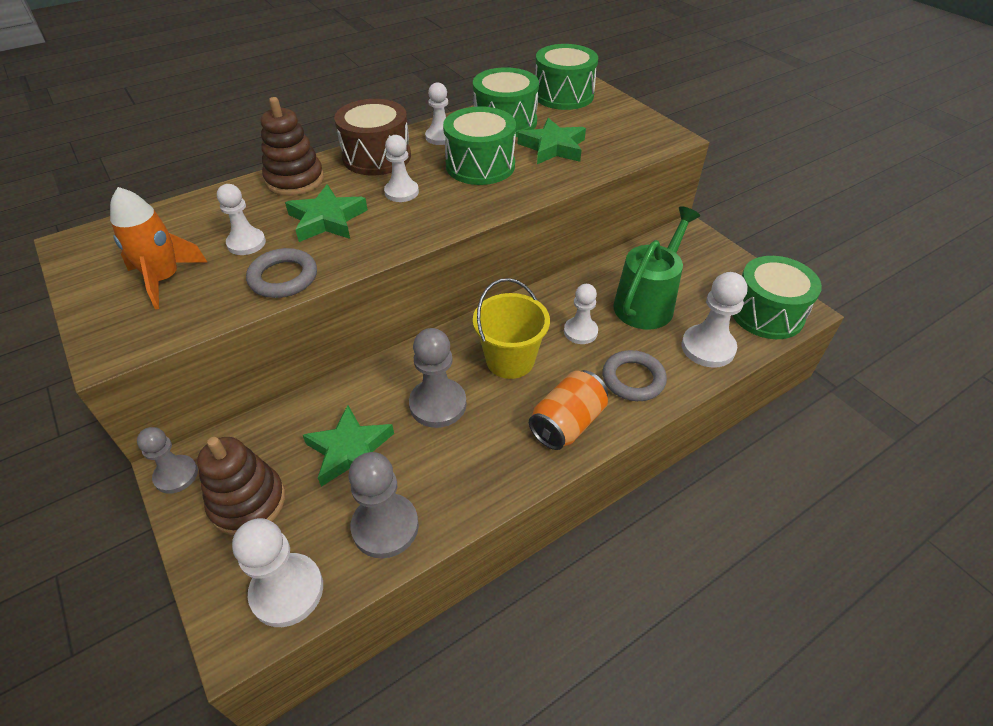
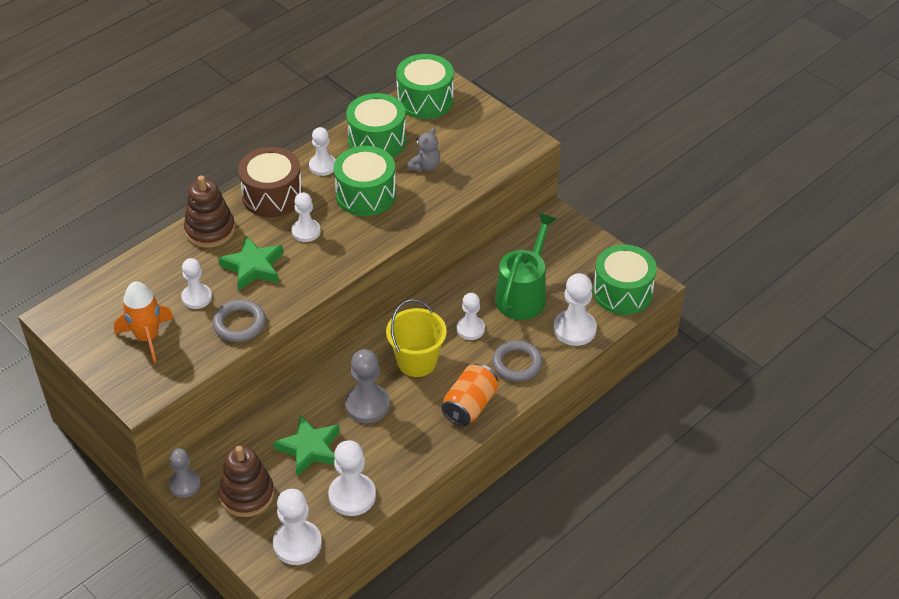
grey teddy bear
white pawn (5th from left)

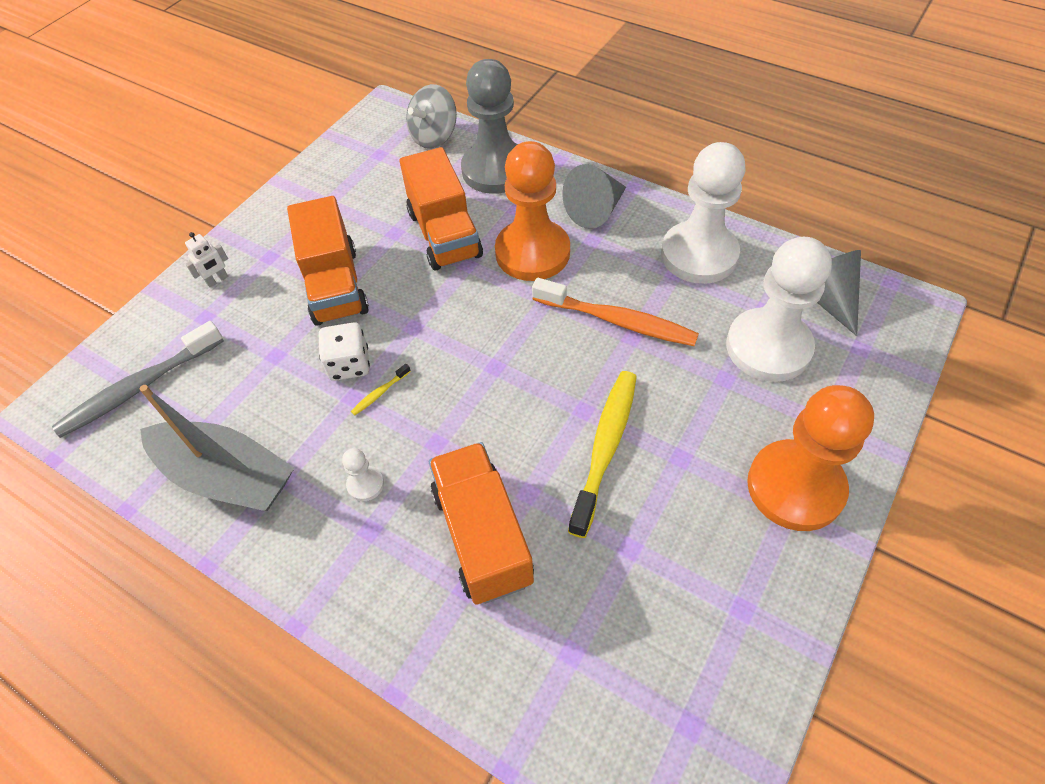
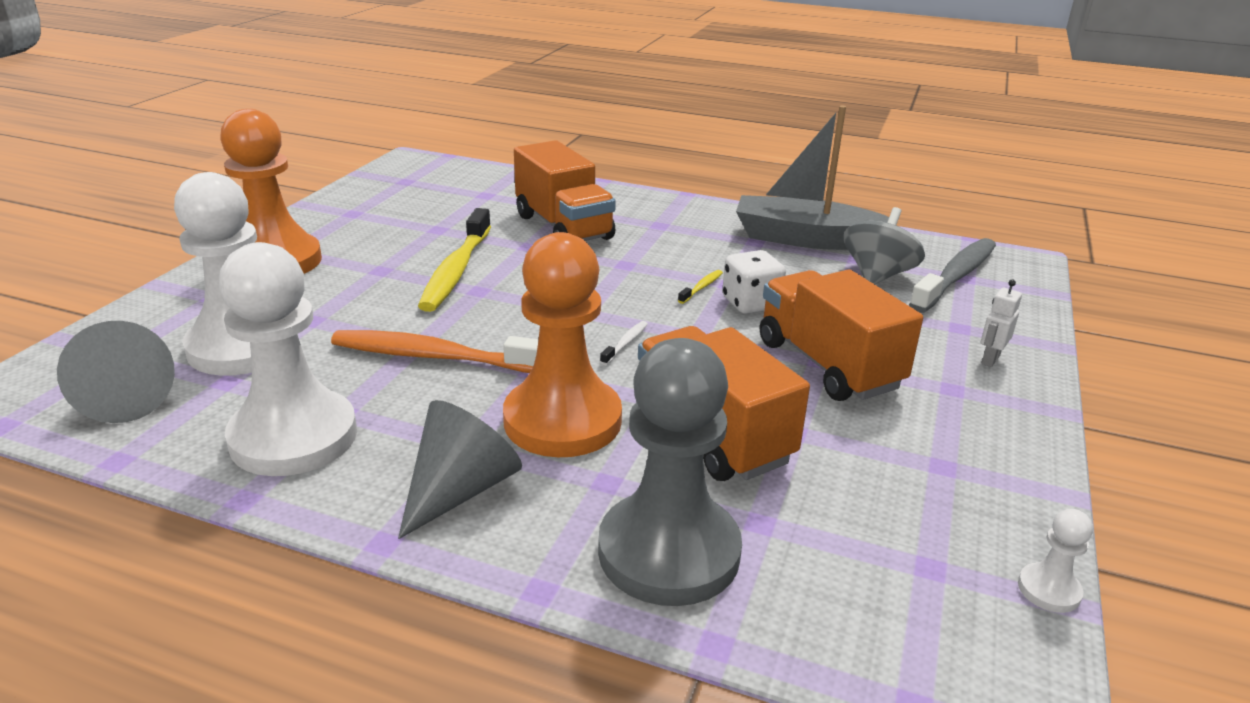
grey spinning top
white pawn (3rd from left)
white toothbrush

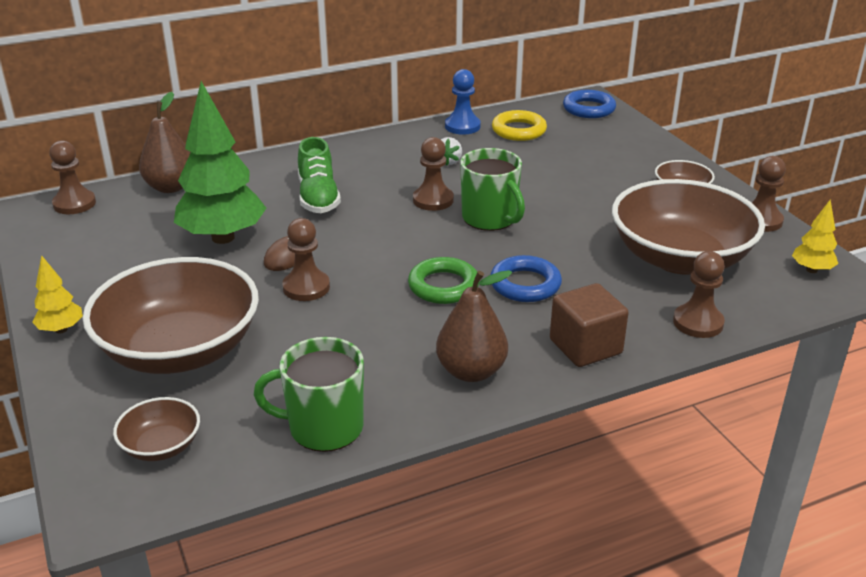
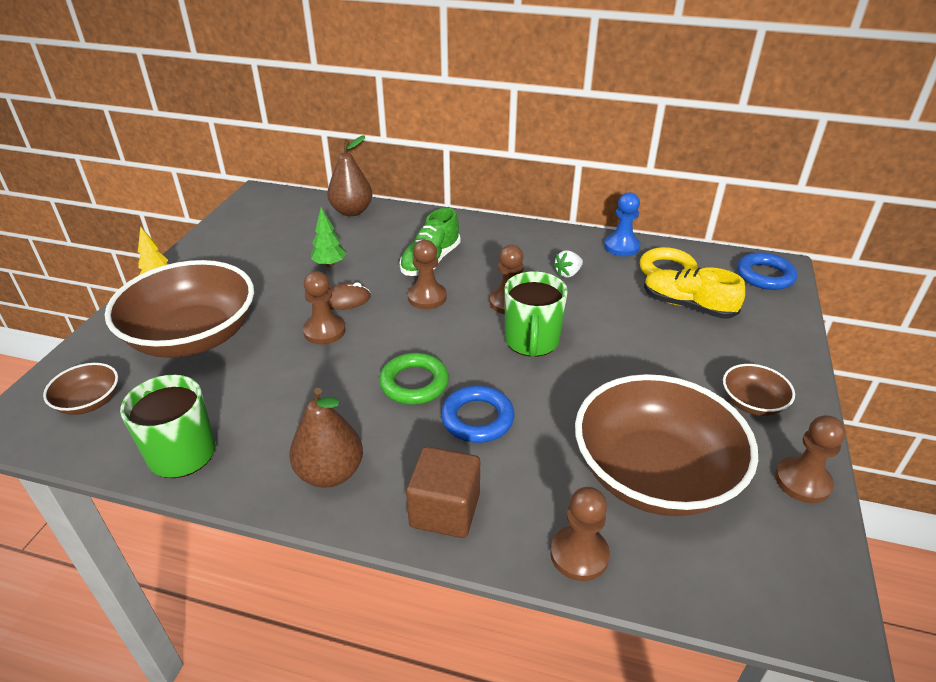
green tree
brown pawn (2nd from left)
yellow tree (2nd from left in the first image)
yellow shoe

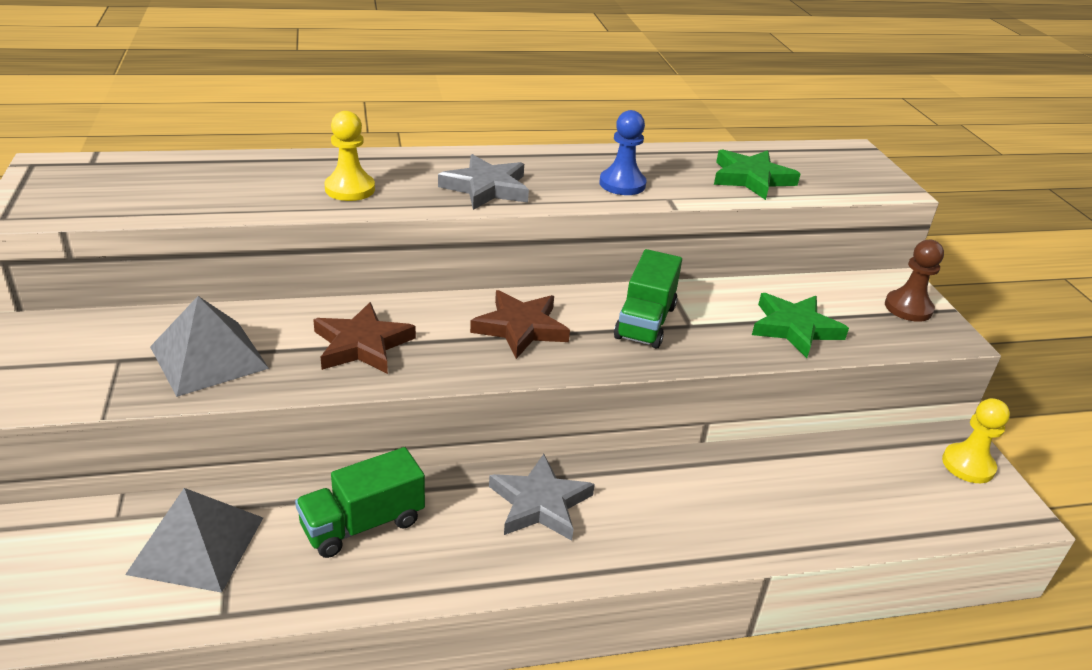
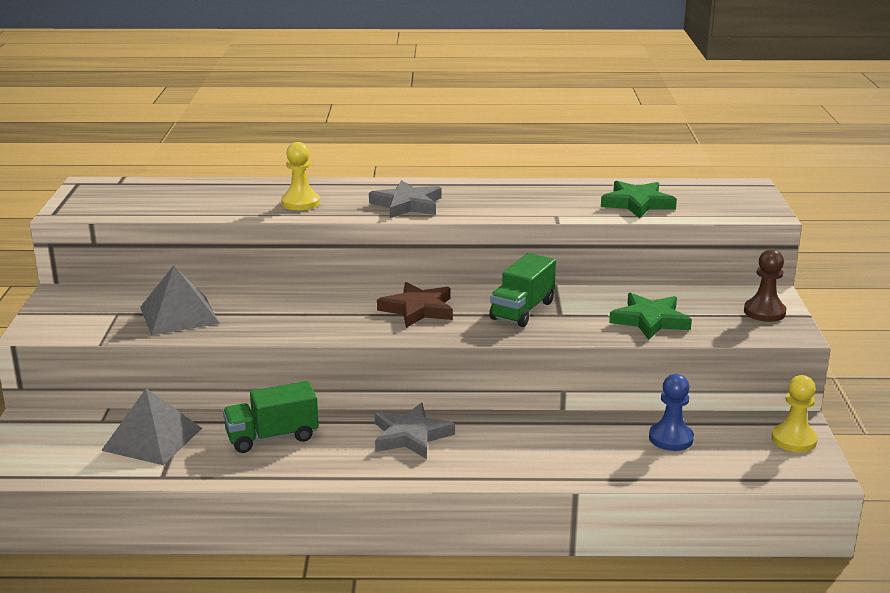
blue pawn
brown star (1st from left in the first image)

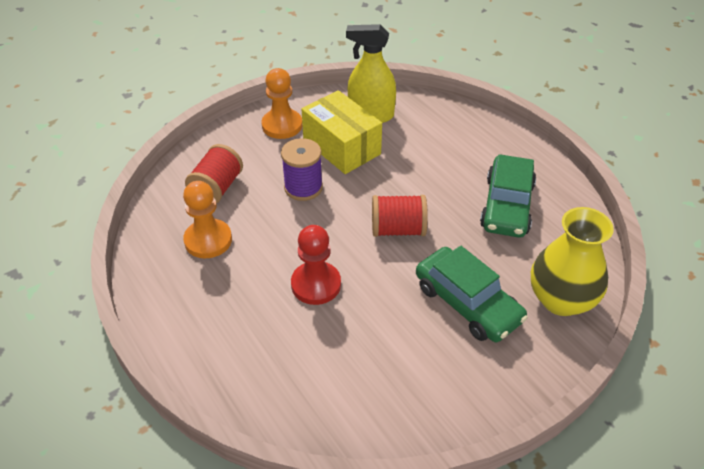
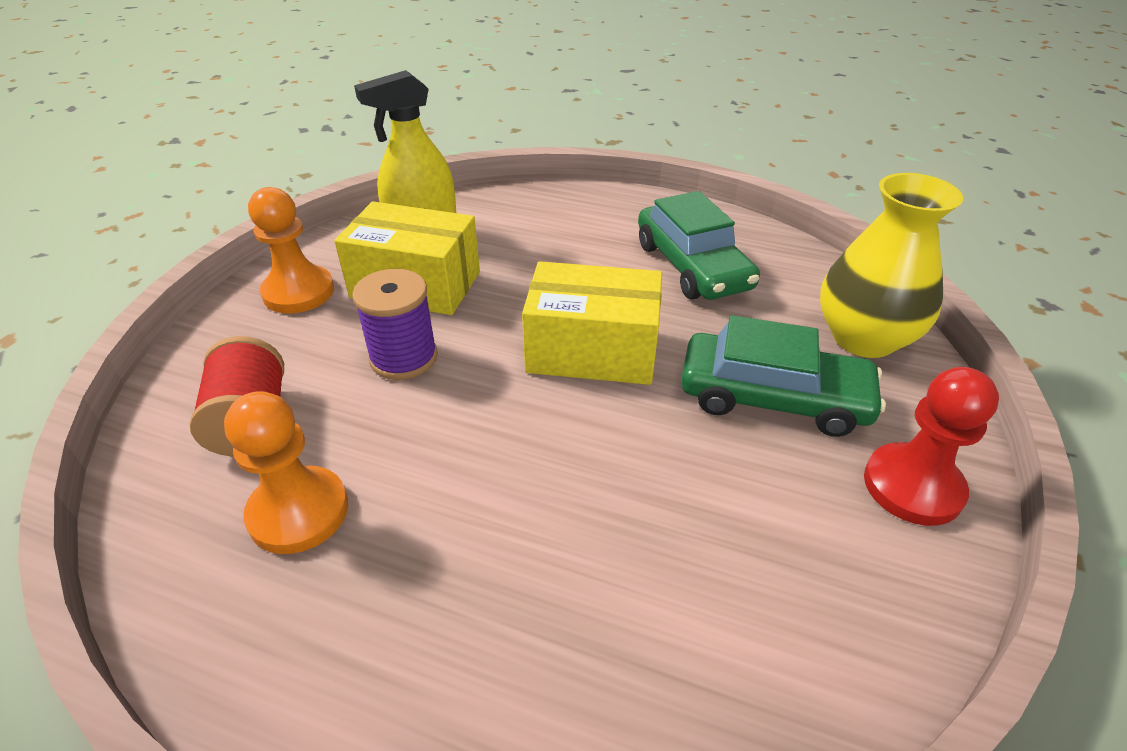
yellow box (2nd from left)
red pawn

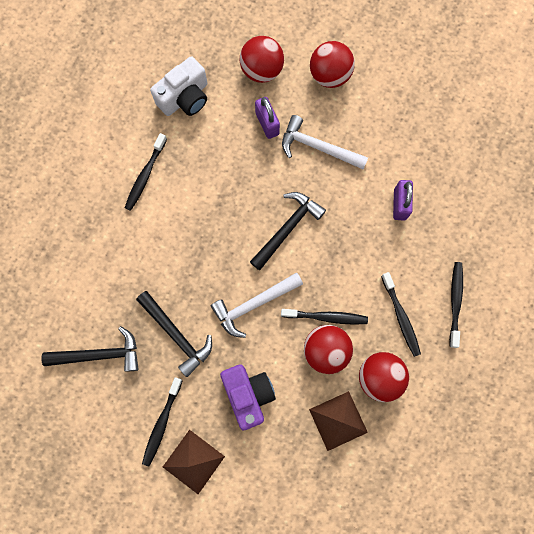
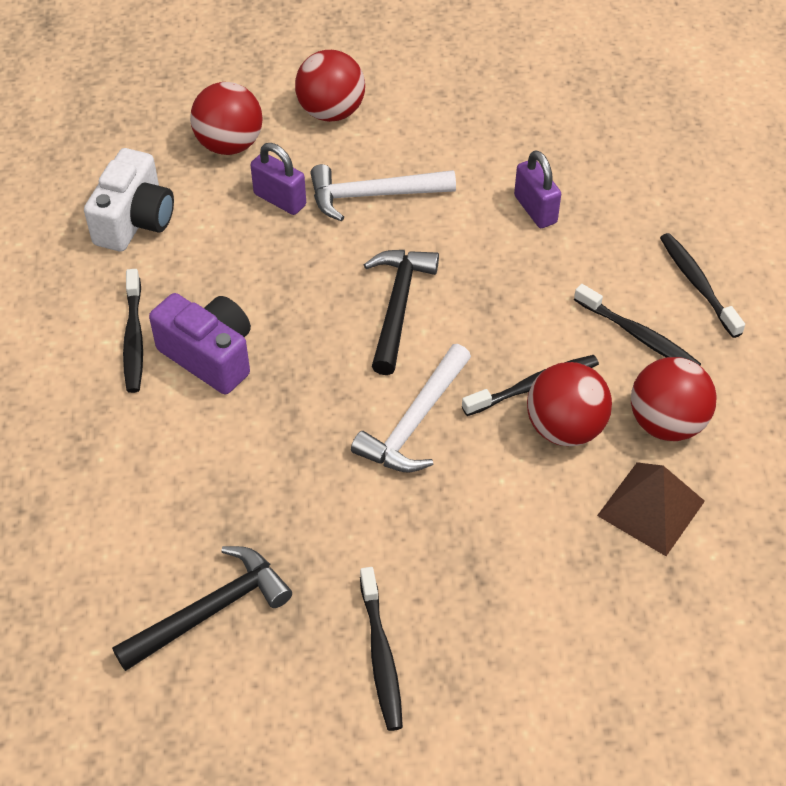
black hammer (2nd from left in the first image)
purple camera
brown pyramid (1st from left in the first image)

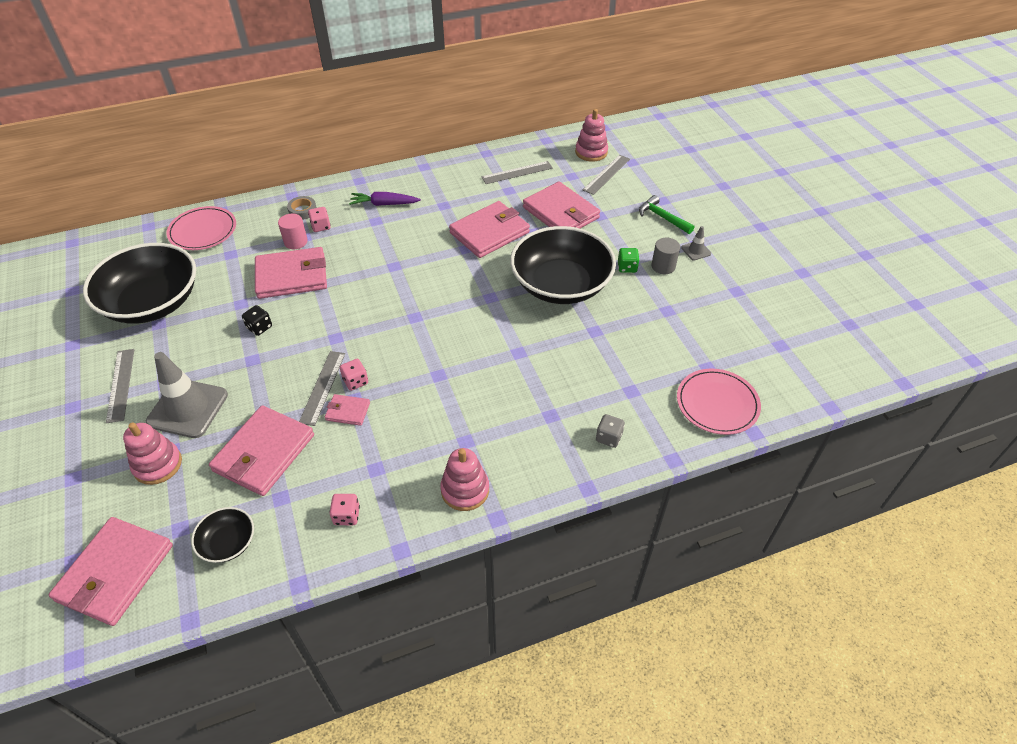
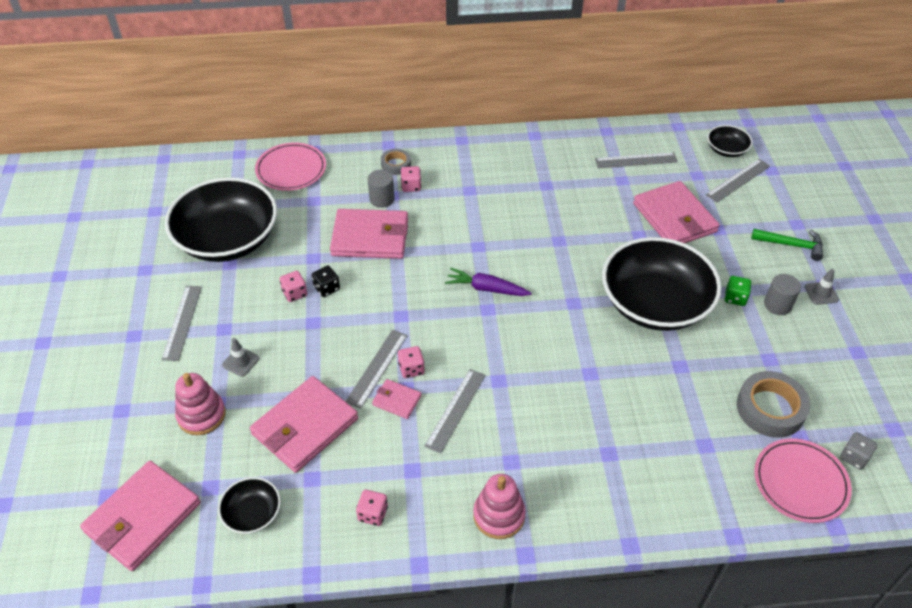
black bowl (4th from left)
purple carrot
green hammer
pink wallet (5th from left in the first image)
grey cylinder (1st from left)
grey traffic cone (1st from left)
grey dice
pink dice (1st from left)
grey ruler (3rd from left)
grey tape (2nd from left)

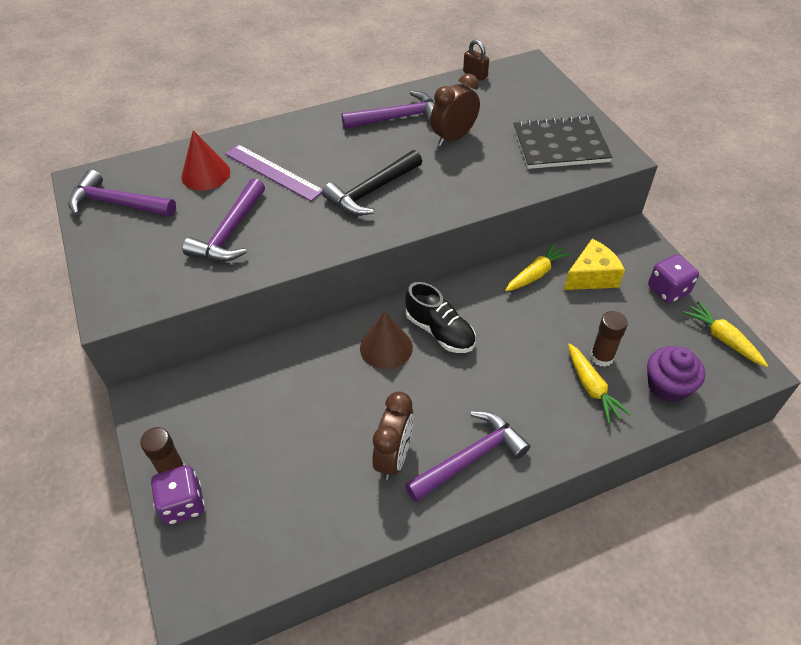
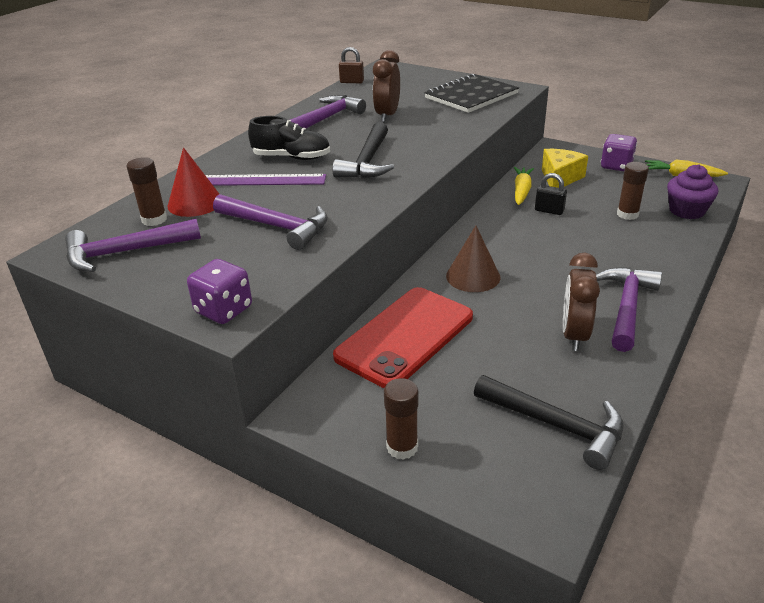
purple hammer (2nd from left)
black shoe
yellow carrot (2nd from left in the first image)
brown clock (2nd from left)
purple dice (1st from left)
brown glue stick (1st from left)
black padlock
red phone
black hammer (2nd from left)

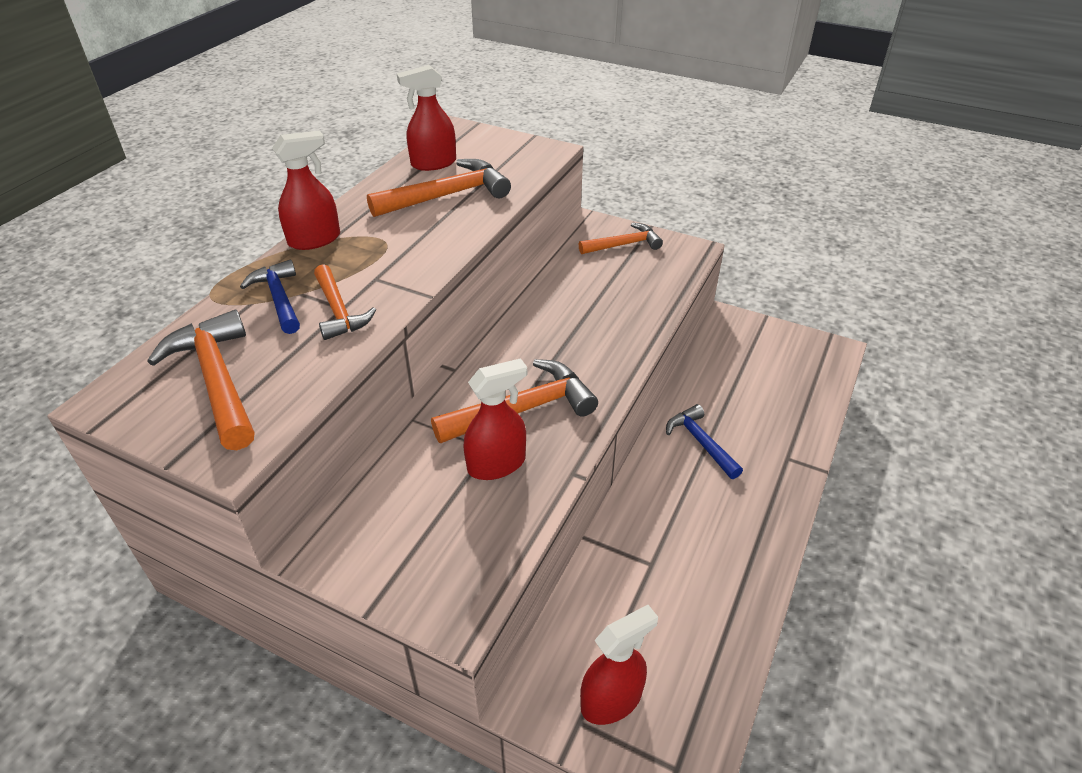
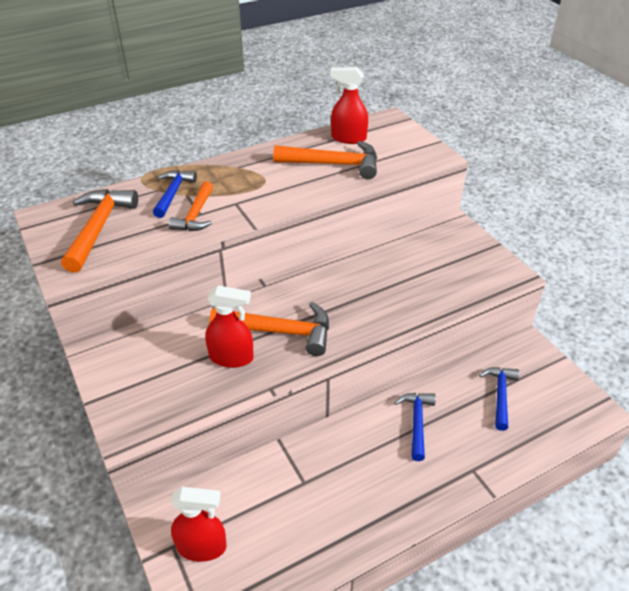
red spray bottle (1st from left in the first image)
orange hammer (5th from left in the first image)
blue hammer (3rd from left)

